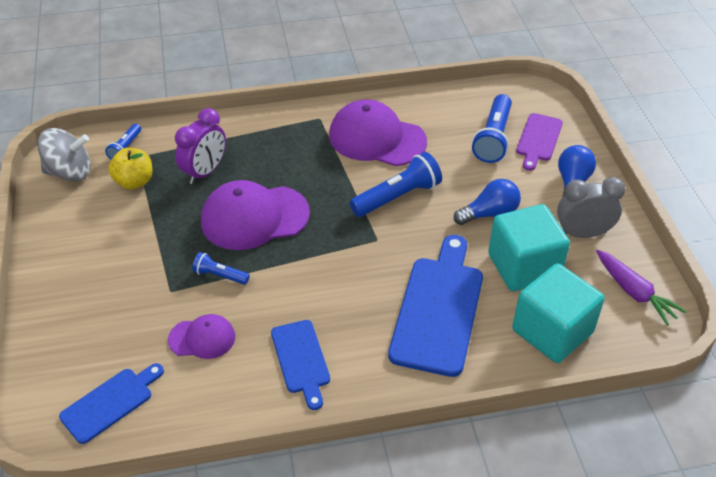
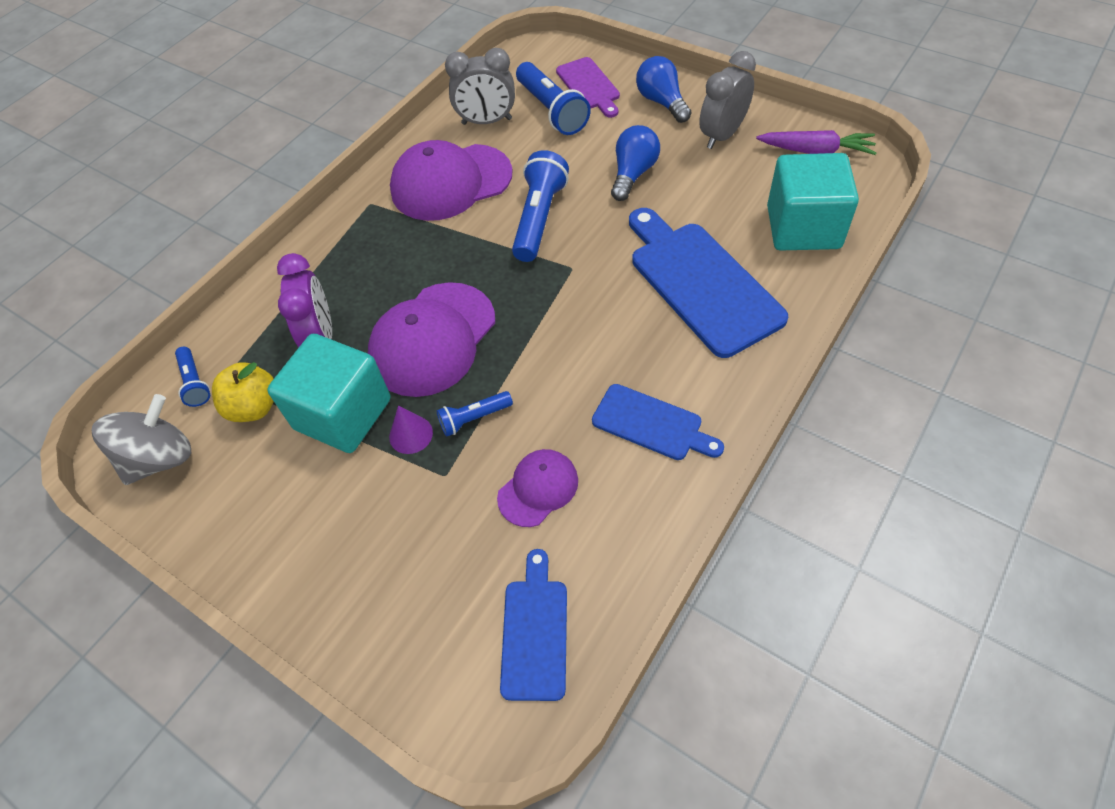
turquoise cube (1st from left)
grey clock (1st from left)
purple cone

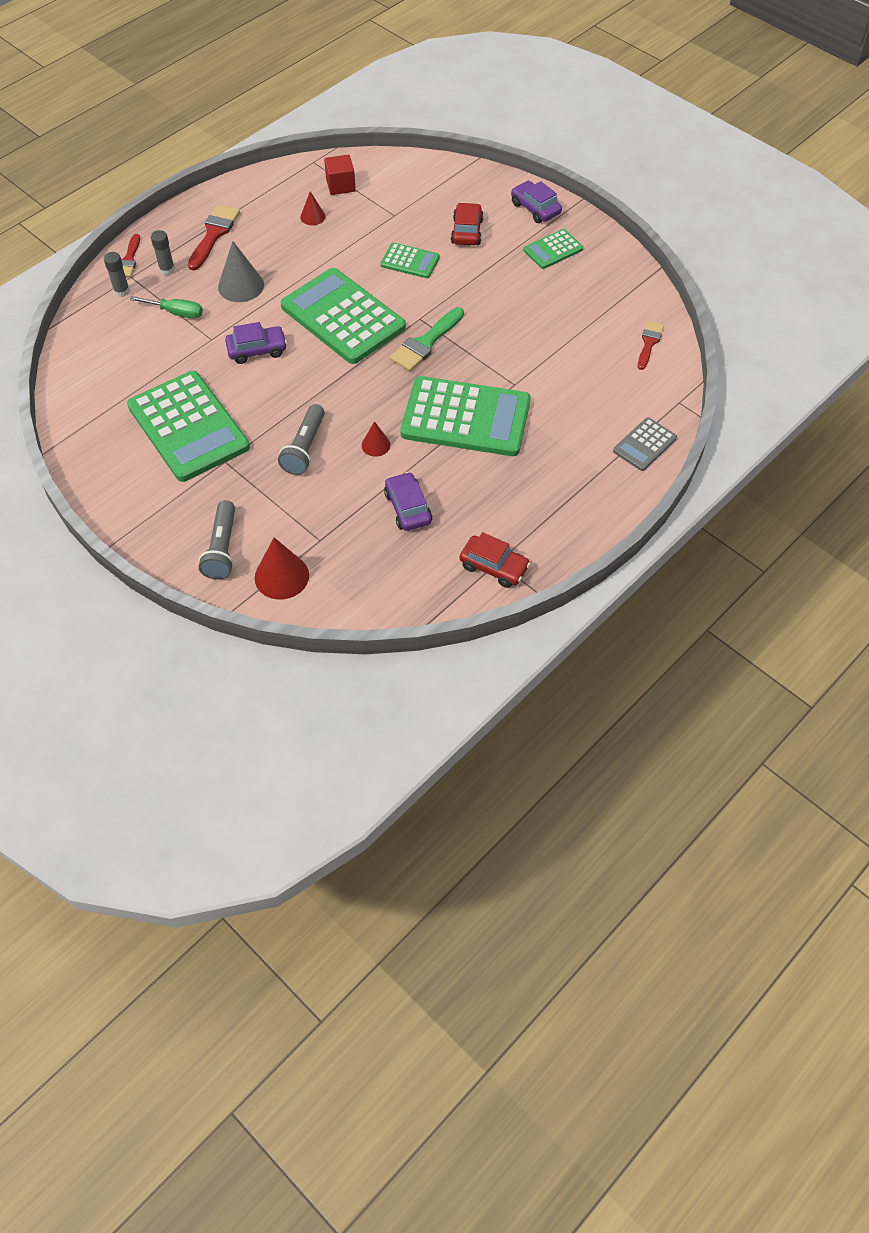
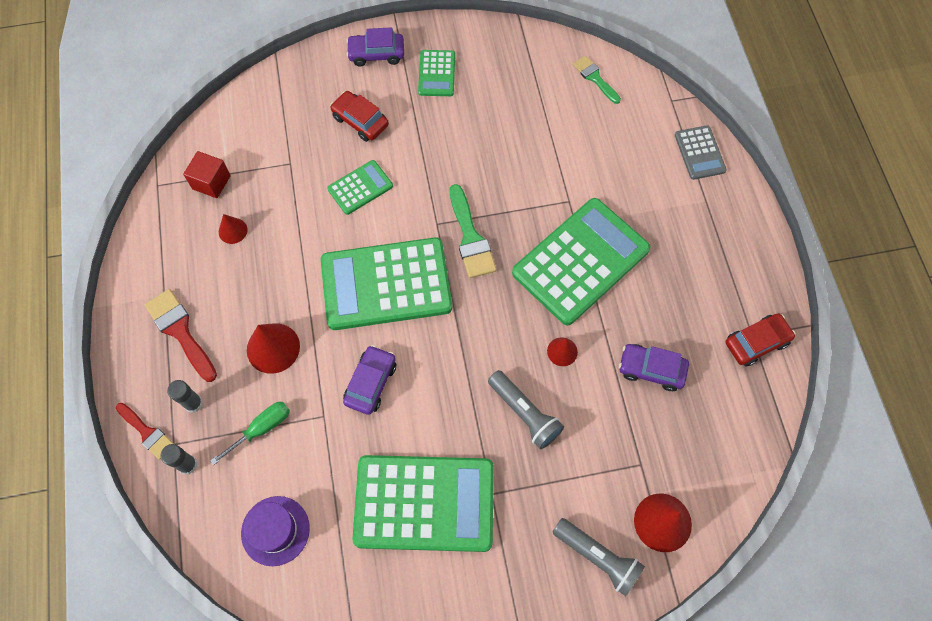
red cone (2nd from left)
green brush (2nd from left)
purple hat

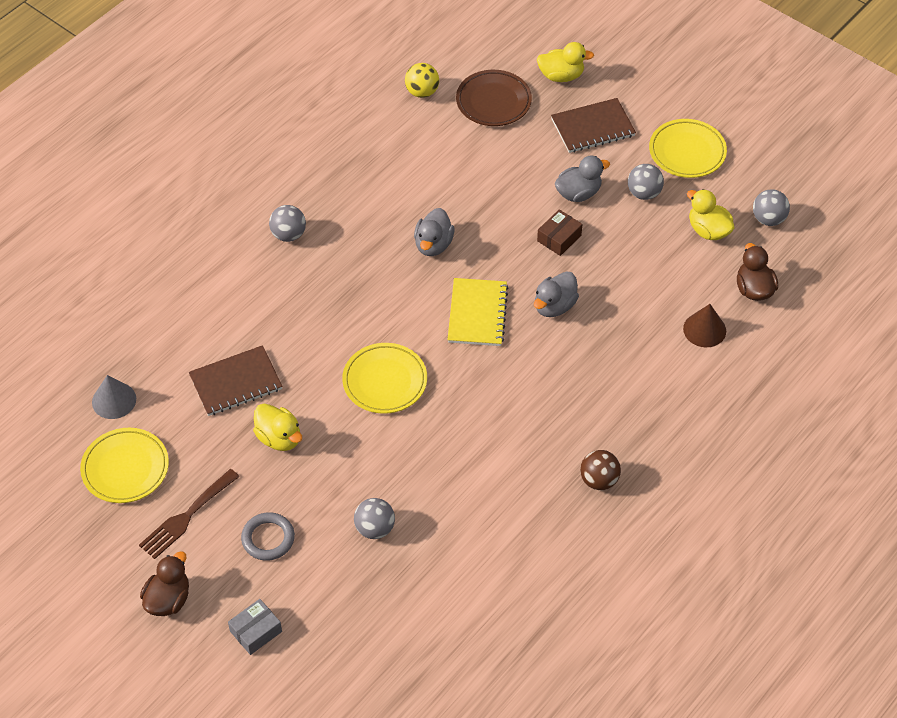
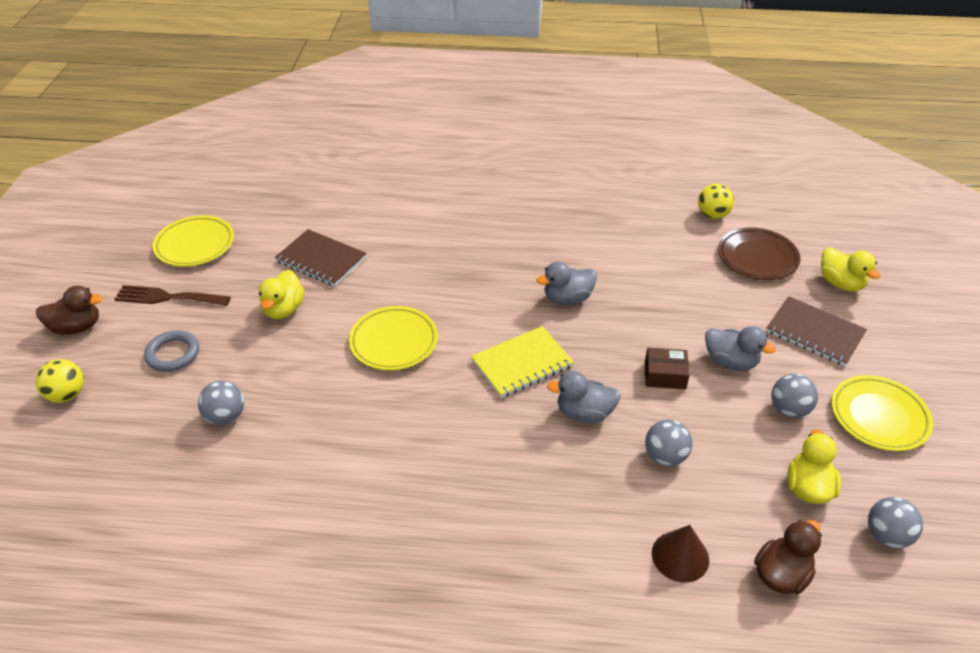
grey ball (2nd from left)
grey cone
brown ball
yellow ball (1st from left)

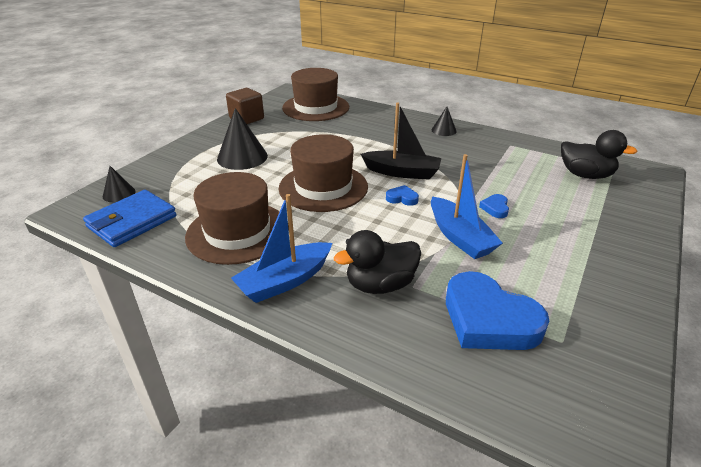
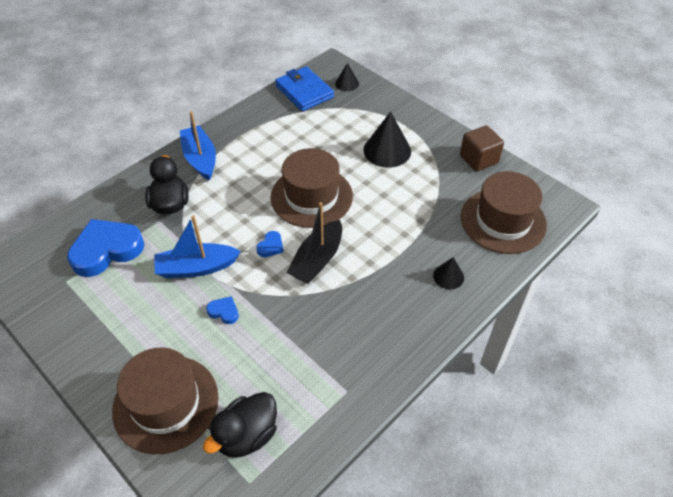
black cone (3rd from left)
brown hat (1st from left)

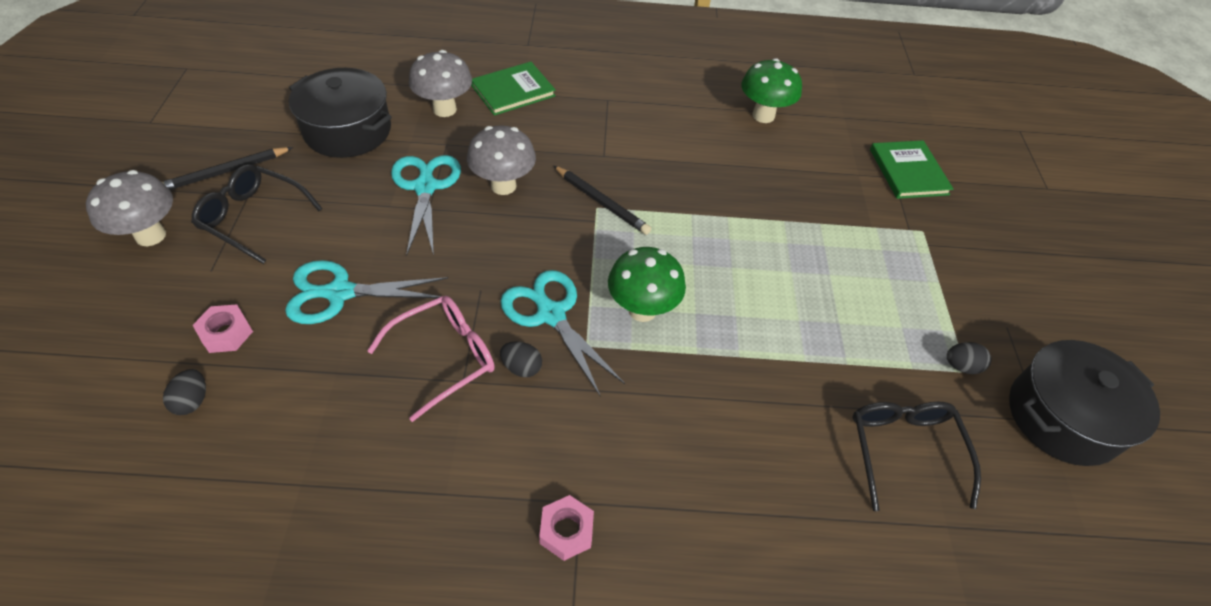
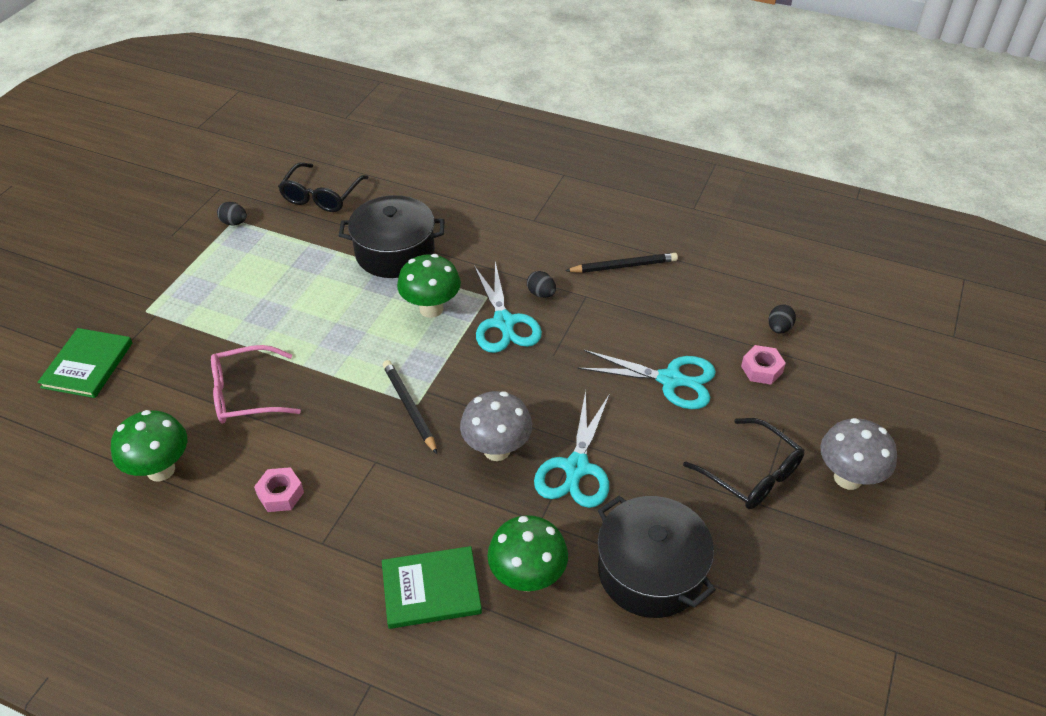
green mushroom (3rd from left)
black pencil (2nd from left)
pink glasses
black pot (1st from left)
pink nut (1st from left)

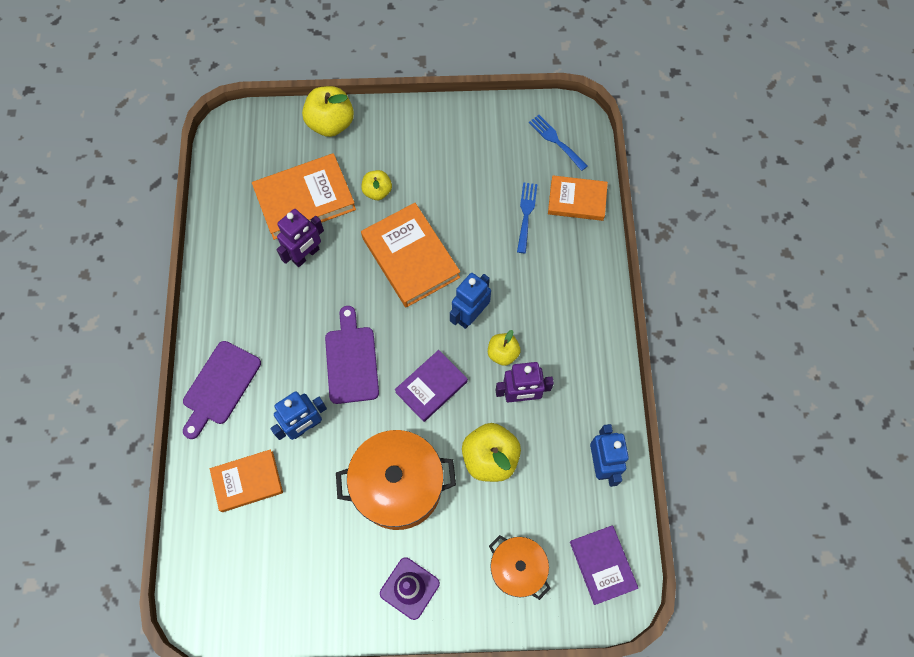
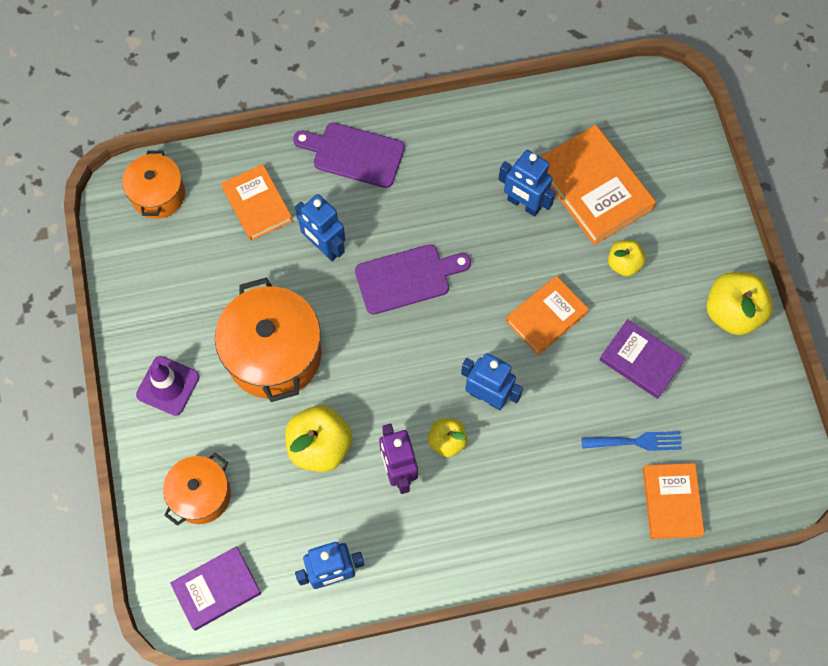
yellow apple (4th from left)
blue fork (2nd from left in the first image)
orange book (2nd from left)
blue robot (4th from left)
purple book (2nd from left)
orange pot (1st from left)

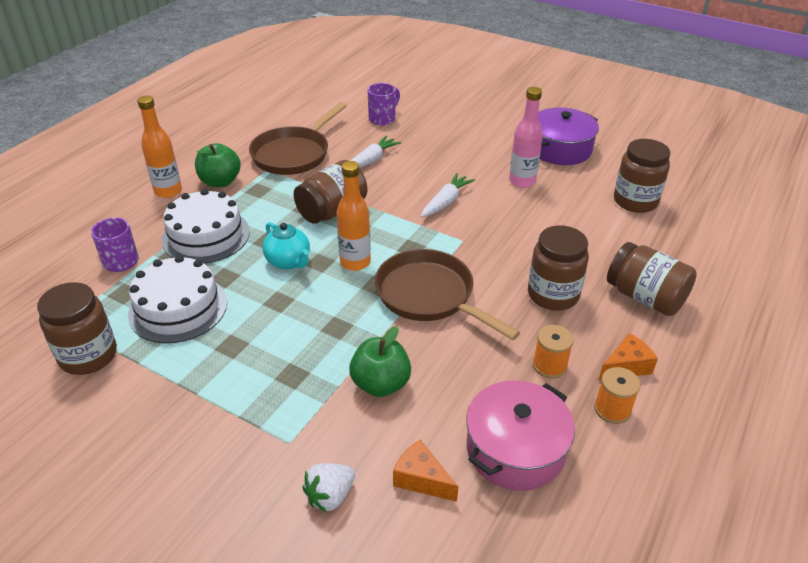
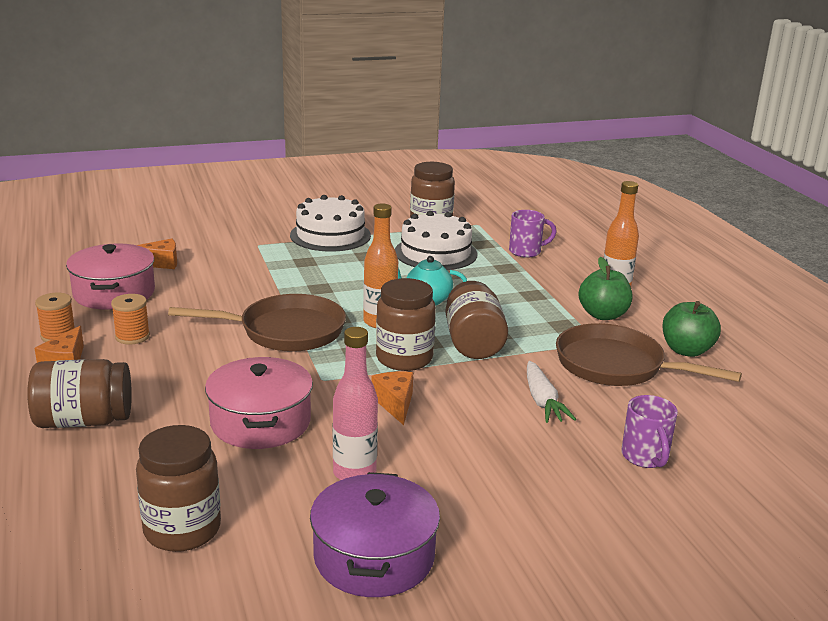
brown pan (2nd from left)
orange cheese (3rd from left)
white cake (1st from left)
brown jar (3rd from left)
green apple (2nd from left)
white strawberry
pink pot (2nd from left)

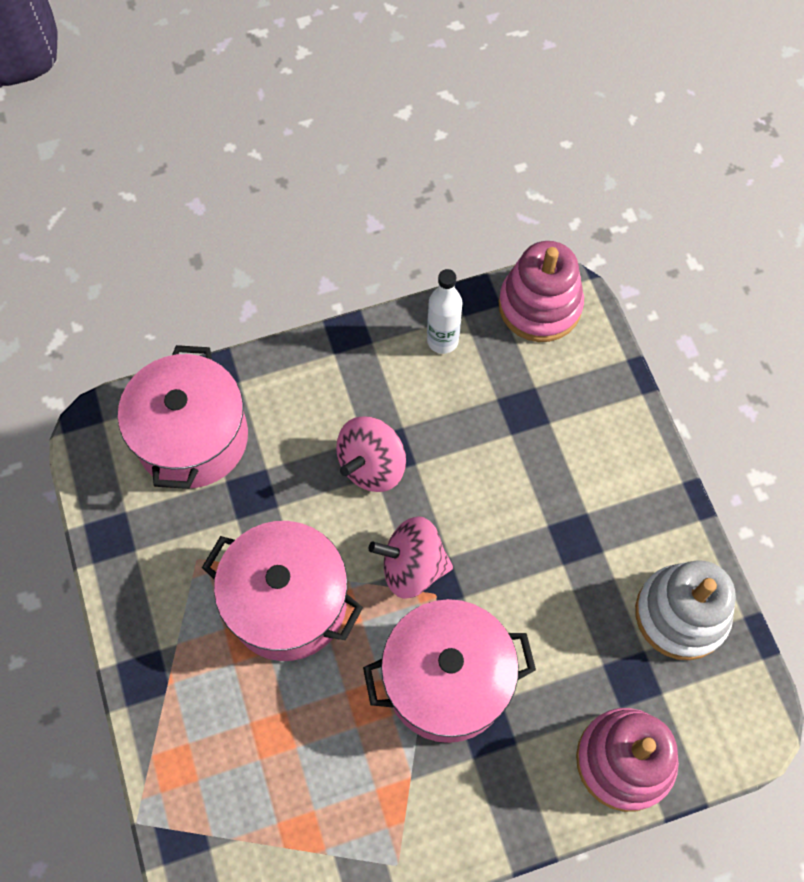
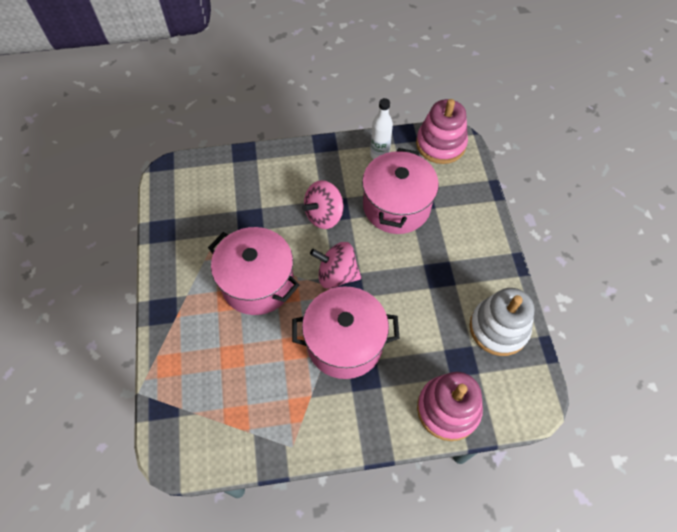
pink pot (3rd from left)

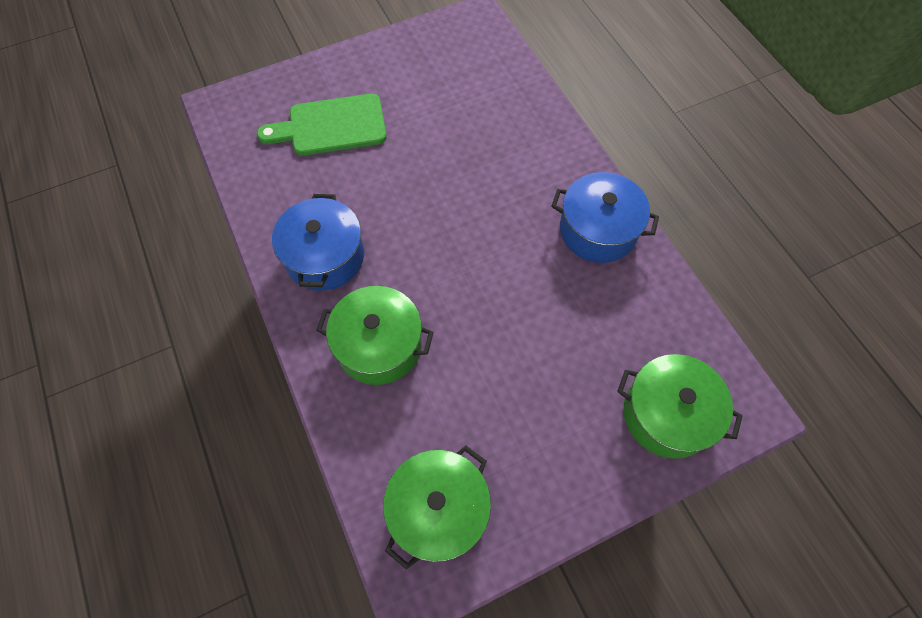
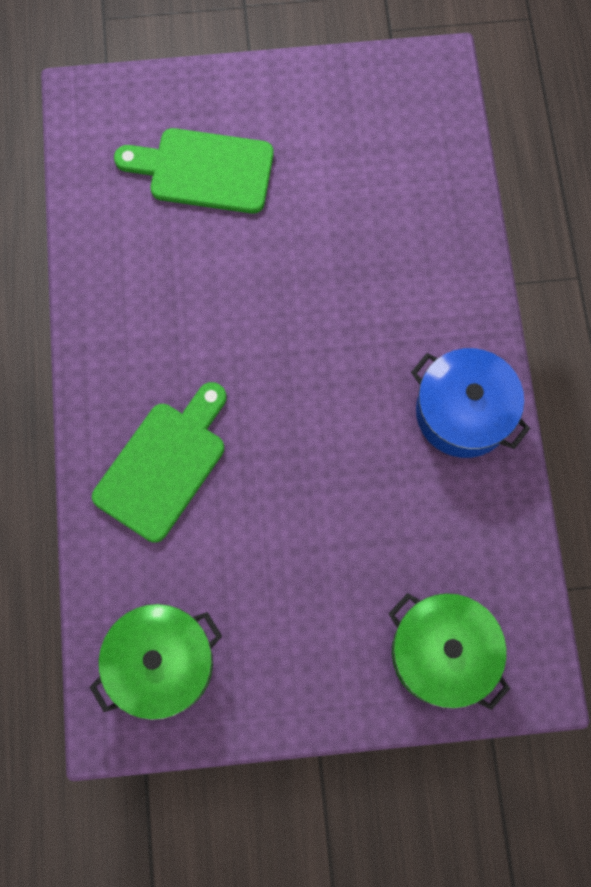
blue pot (1st from left in the first image)
green cutting board (1st from left)

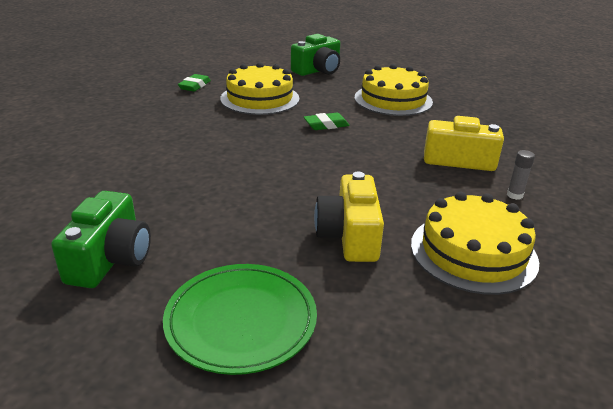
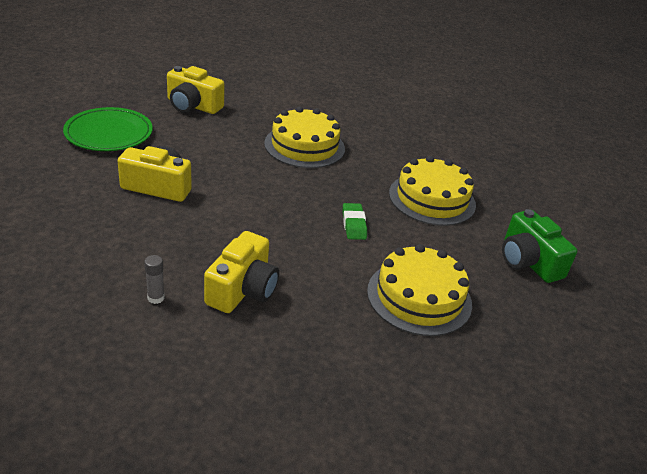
green eraser (1st from left in the first image)
yellow camera (2nd from left)
yellow cake (1st from left)

